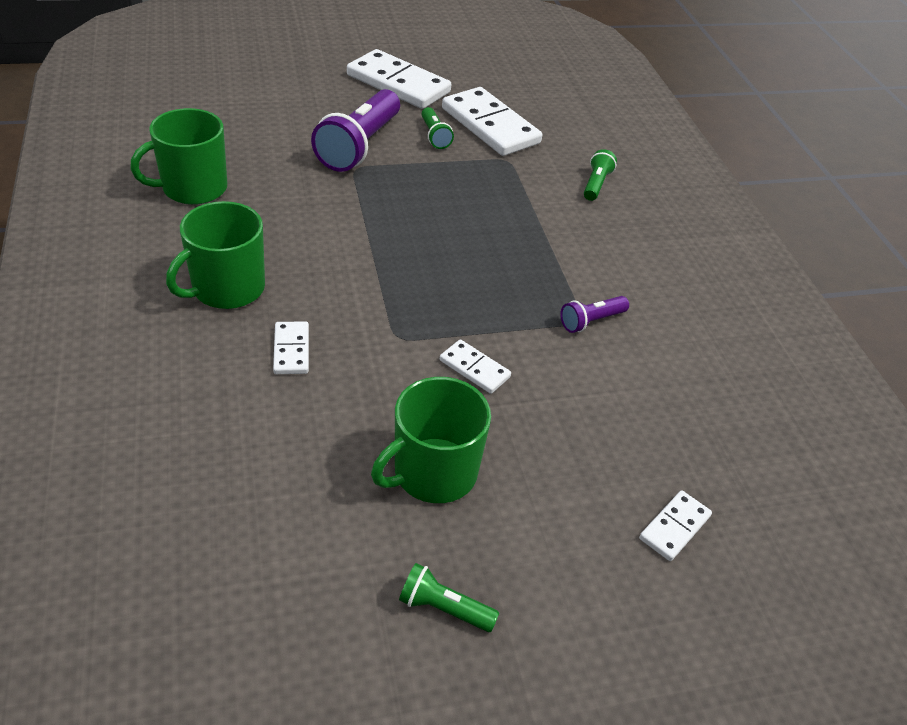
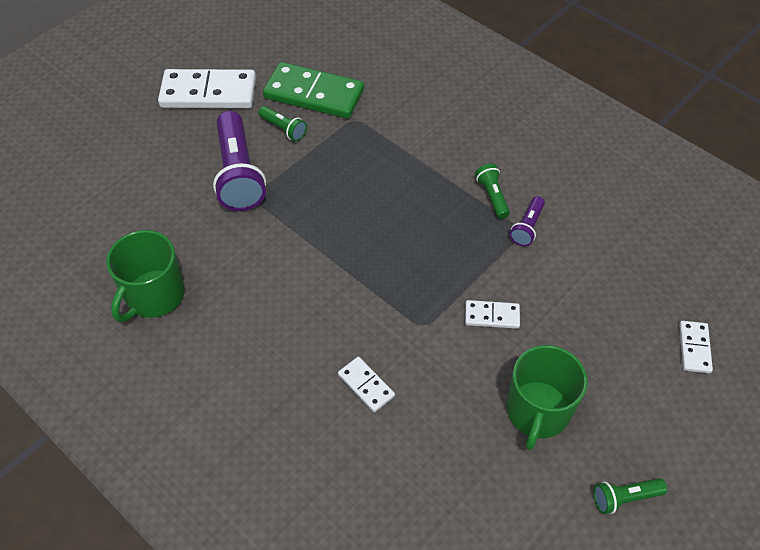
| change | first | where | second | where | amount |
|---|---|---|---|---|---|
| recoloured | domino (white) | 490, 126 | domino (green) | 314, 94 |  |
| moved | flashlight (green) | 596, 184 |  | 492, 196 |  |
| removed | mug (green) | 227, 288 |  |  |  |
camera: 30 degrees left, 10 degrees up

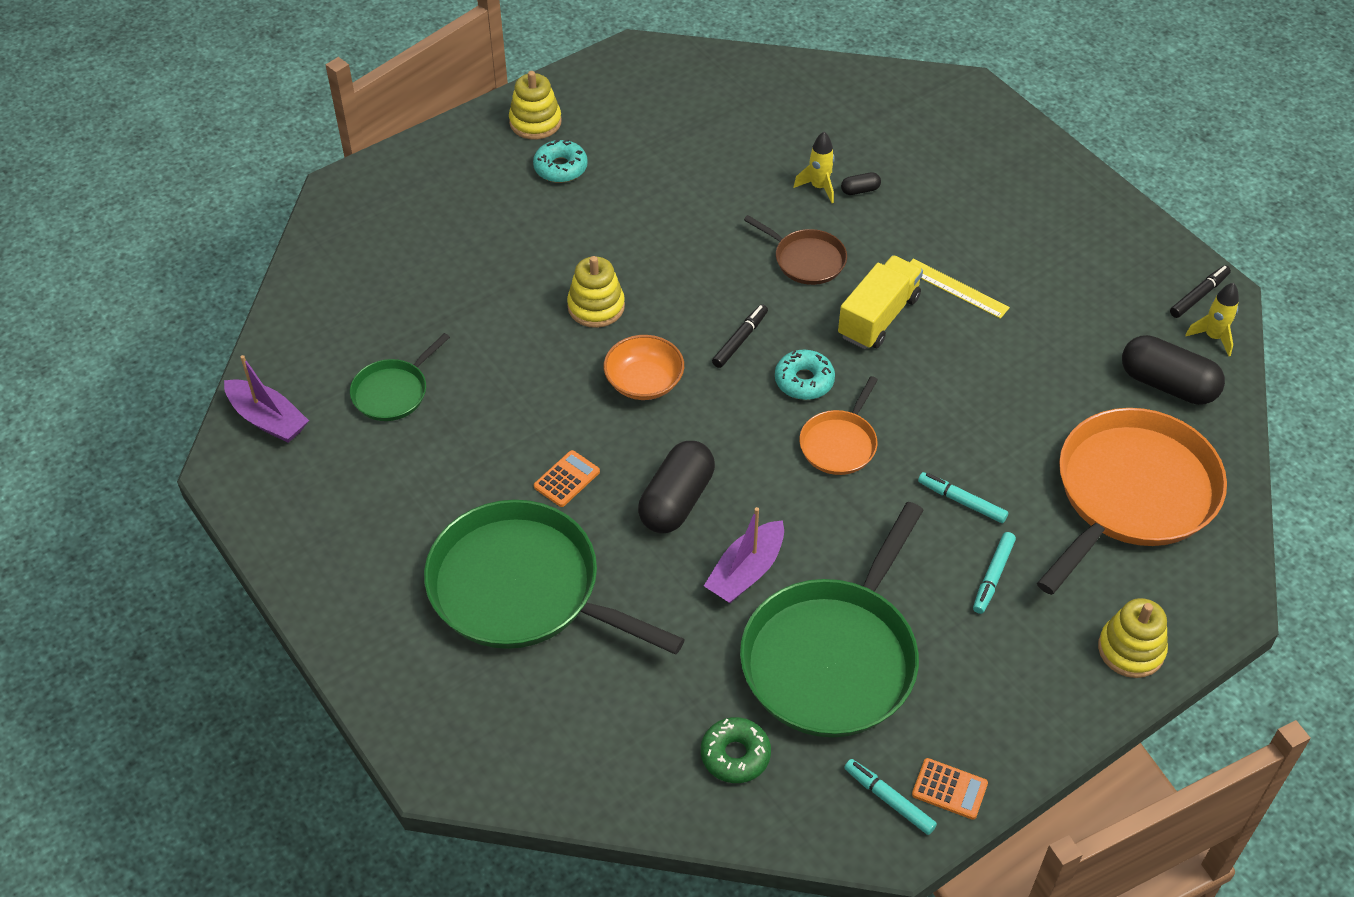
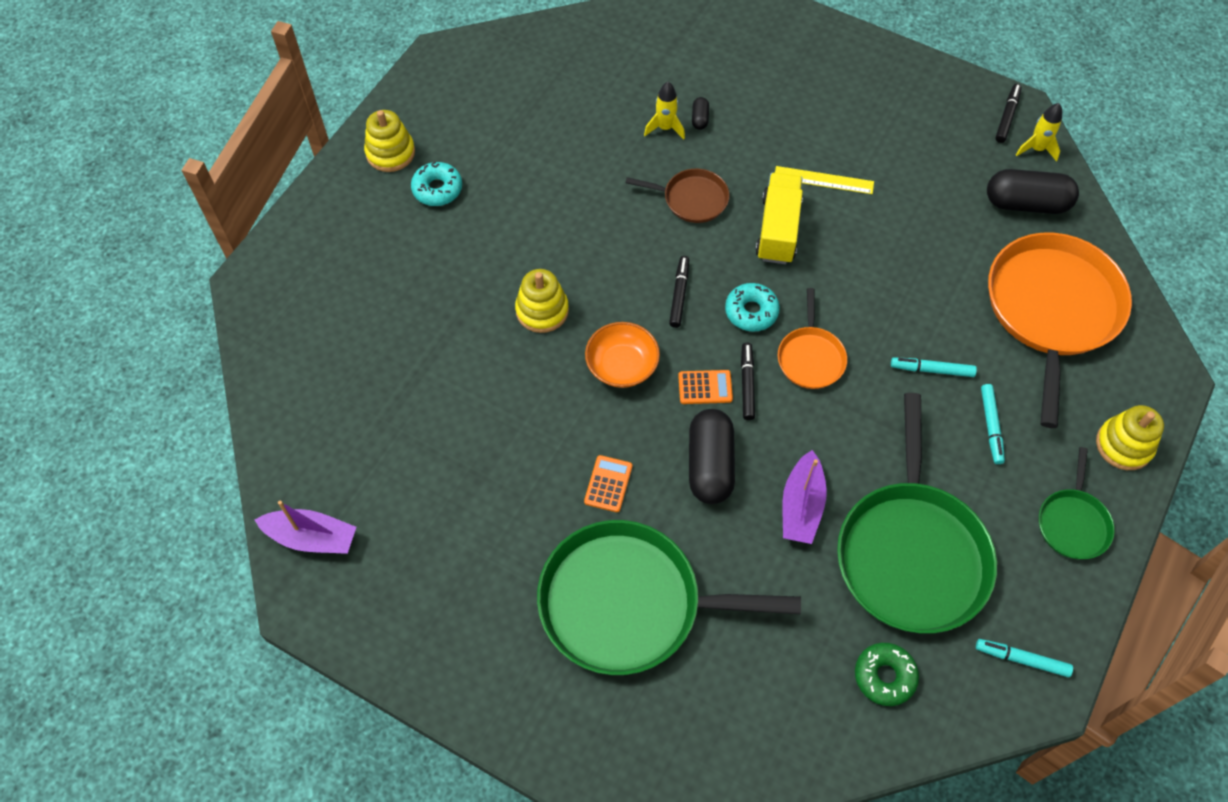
| change | first | where | second | where | amount |
|---|---|---|---|---|---|
| turned | capsule (black) | 860, 190 |  | 700, 118 | 45 degrees counterclockwise |
| moved | pan (green) | 393, 392 |  | 1073, 522 |  |
| moved | calculator (orange) | 949, 789 |  | 705, 387 |  |
| added |  |  | marker (black) | 747, 384 |  |
camera: 25 degrees left, 10 degrees up

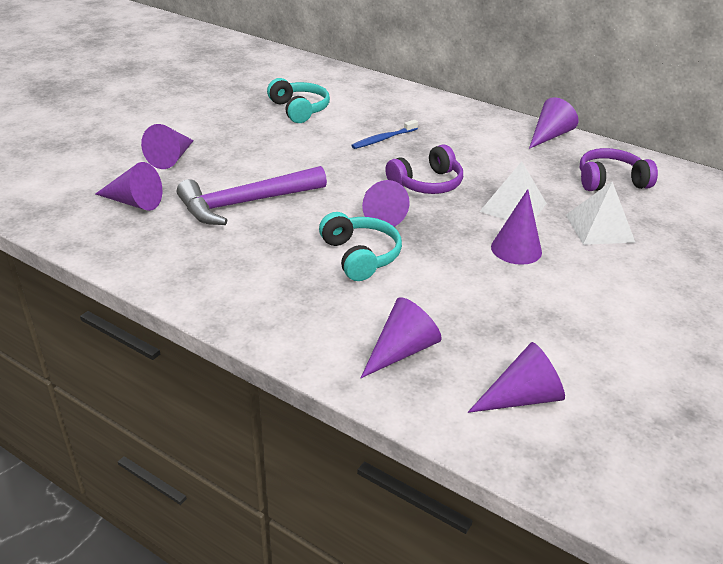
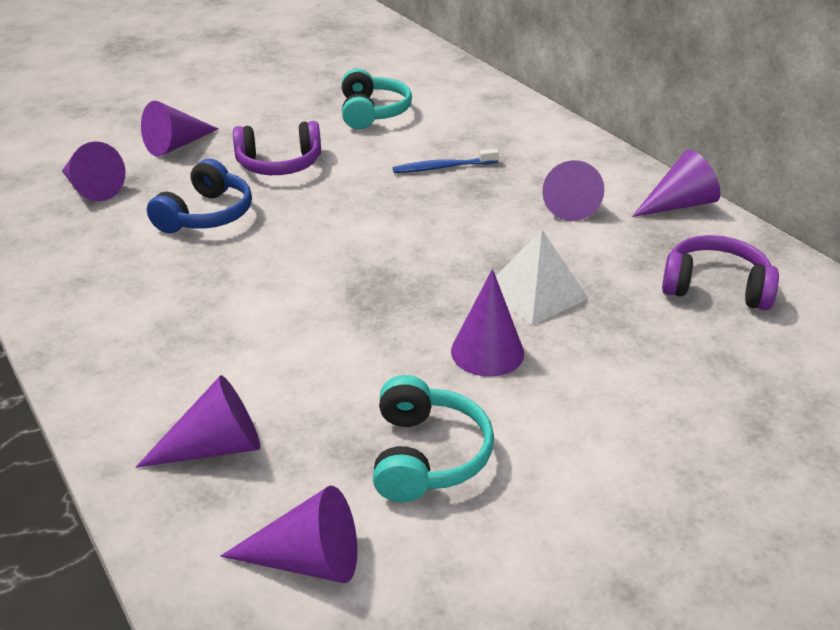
| change | first | where | second | where | amount |
|---|---|---|---|---|---|
| moved | headphones (purple) | 427, 184 |  | 279, 164 |  |
| replaced | hammer (purple) | 245, 203 | headphones (blue) | 206, 215 |  |
| moved | cone (purple) | 379, 214 |  | 570, 204 |  |
| removed | pyramid (white) | 599, 228 |  |  |  |
| moved | headphones (turquoise) | 360, 256 |  | 427, 455 |  |
camera: 25 degrees right, 0 degrees up

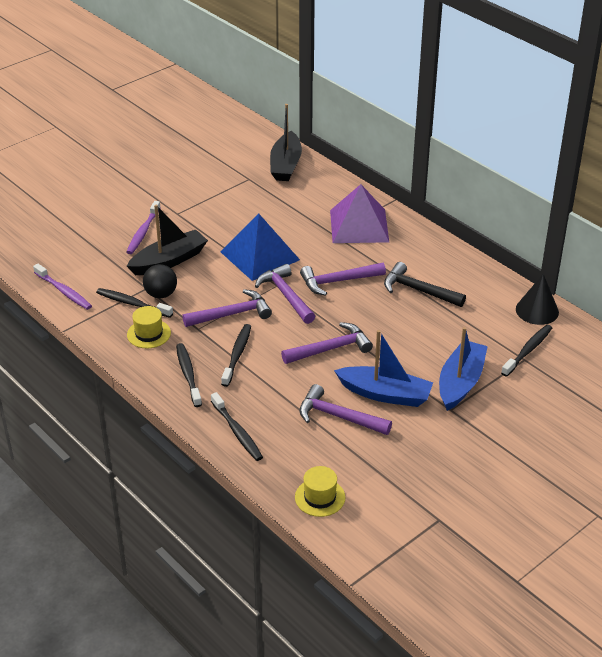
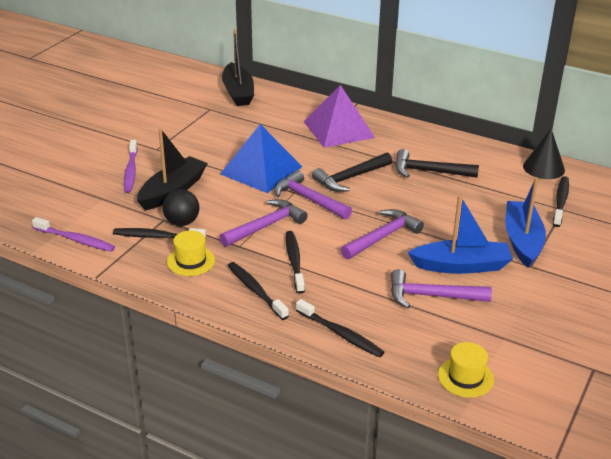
| change | first | where | second | where | amount |
|---|---|---|---|---|---|
| recoloured | hammer (purple) | 338, 281 | hammer (black) | 350, 178 |  |
camera: 20 degrees left, 5 degrees down

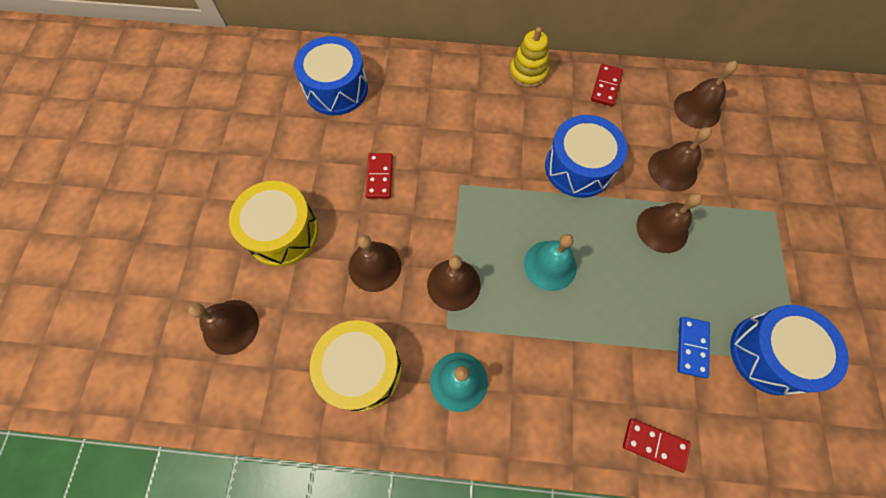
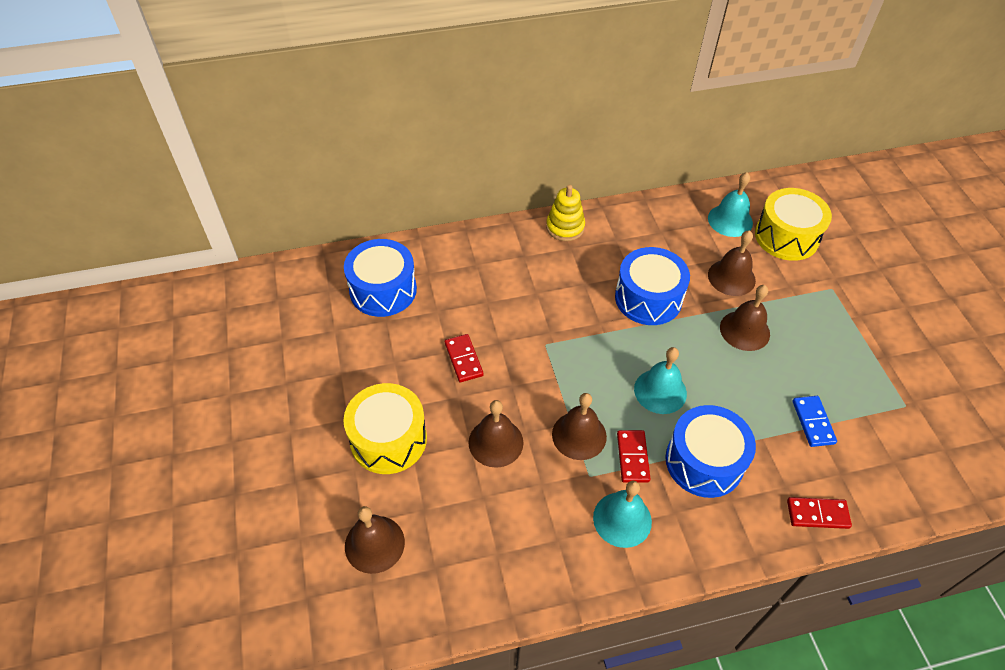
| change | first | where | second | where | amount |
|---|---|---|---|---|---|
| recoloured | bell (brown) | 697, 109 | bell (turquoise) | 730, 220 |  |
| moved | domino (red) | 606, 86 |  | 633, 457 |  |
| moved | drum (blue) | 770, 354 |  | 704, 461 |  |
| moved | drum (yellow) | 361, 369 |  | 786, 237 |  |
camera: 20 degrees left, 15 degrees down

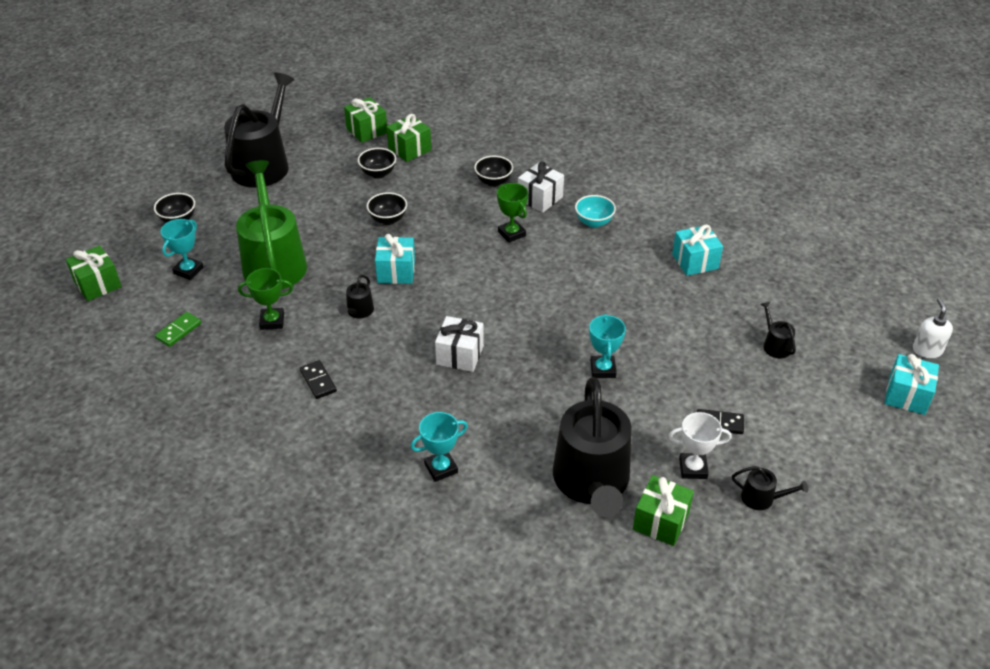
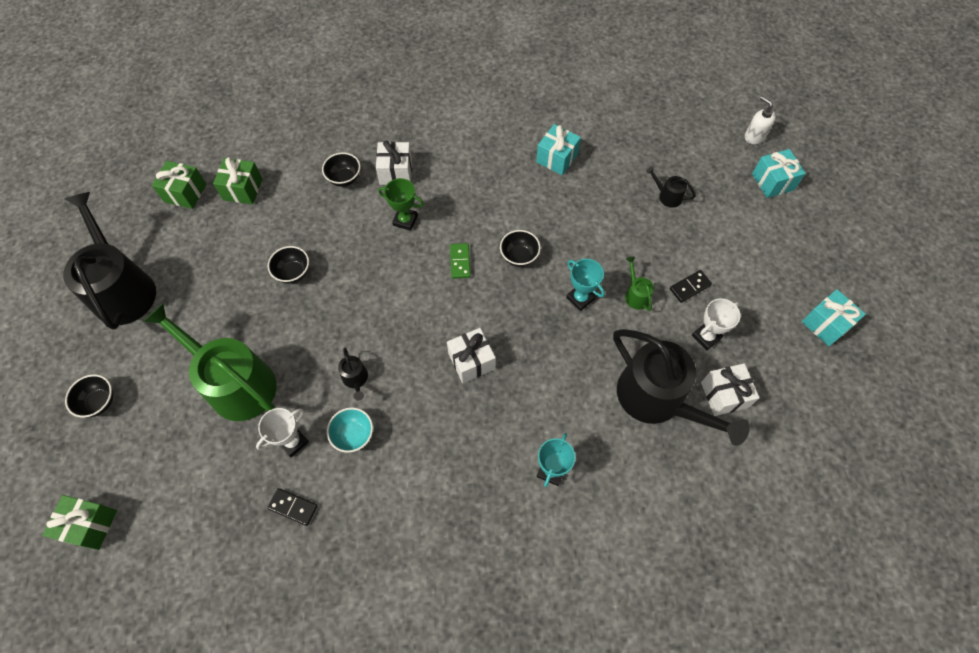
| change | first | where | second | where | amount |
|---|---|---|---|---|---|
| moved | bowl (black) | 378, 173 |  | 519, 257 |  |
| moved | bowl (turquoise) | 594, 222 |  | 353, 435 |  |
| removed | trophy (turquoise) | 188, 270 |  |  |  |
| moved | gift (turquoise) | 396, 271 |  | 825, 324 |  |
| recoloured | trophy (green) | 272, 321 | trophy (white) | 293, 441 |  |
| moved | domino (green) | 178, 331 |  | 460, 262 |  |
| moved | domino (black) | 318, 381 |  | 293, 507 |  |
| removed | watering can (black) | 762, 498 |  |  |  |
| recoloured | gift (green) | 661, 521 | gift (white) | 724, 395 |  |
| added |  |  | watering can (green) | 636, 295 |  |
camera: 40 degrees left, 20 degrees up

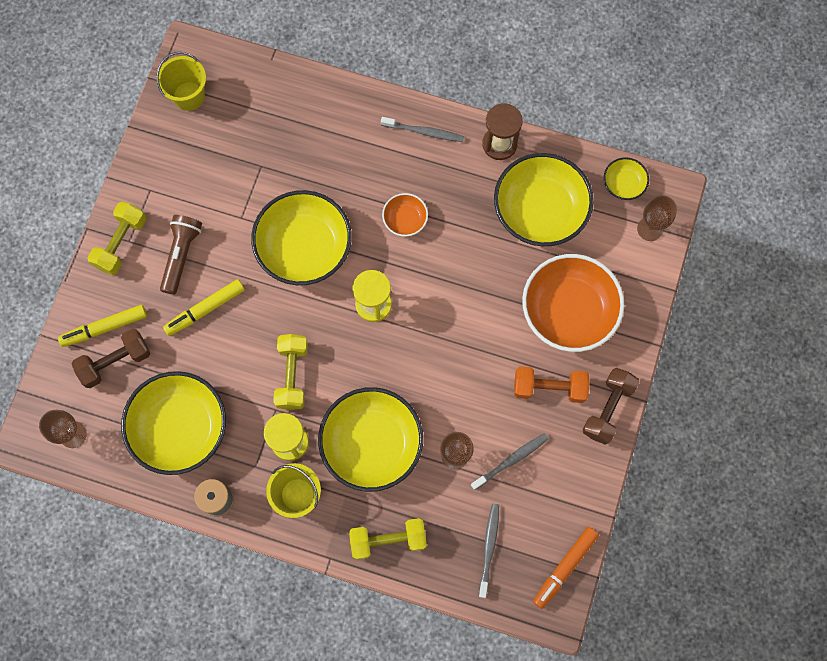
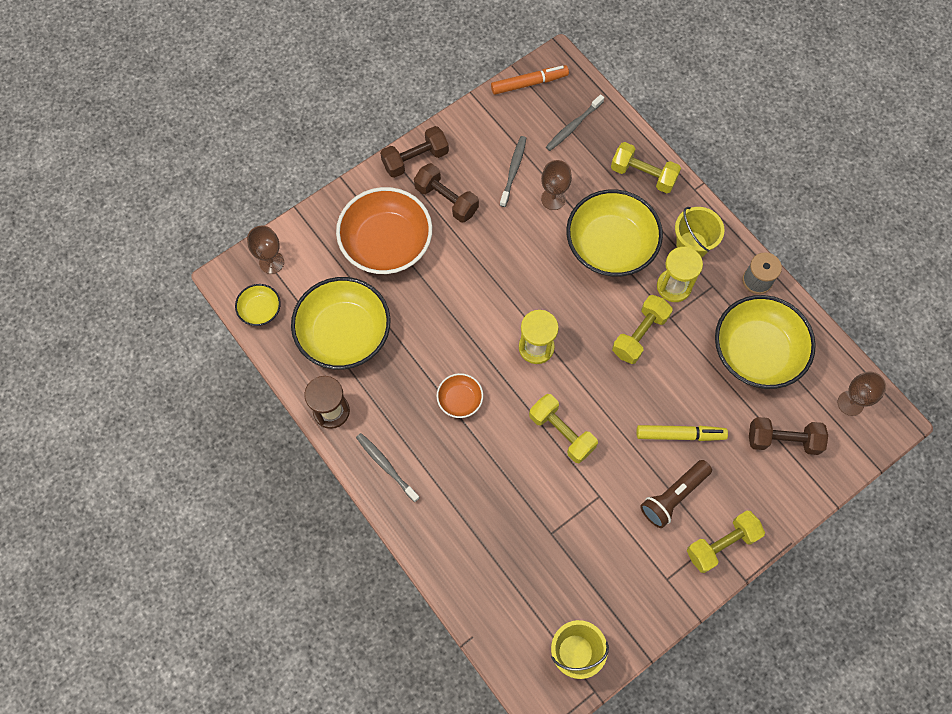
| change | first | where | second | where | amount |
|---|---|---|---|---|---|
| replaced | bowl (yellow) | 304, 247 | dumbbell (yellow) | 561, 432 |  |
| removed | marker (yellow) | 105, 328 |  |  |  |
| recoloured | dumbbell (orange) | 549, 388 | dumbbell (brown) | 446, 200 |  |
| turned | toothbrush (grey) | 511, 460 |  | 513, 170 | 105 degrees clockwise |
camera: 145 degrees left, 5 degrees down

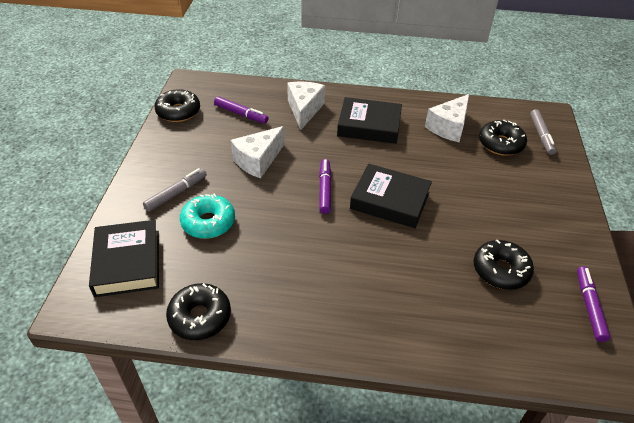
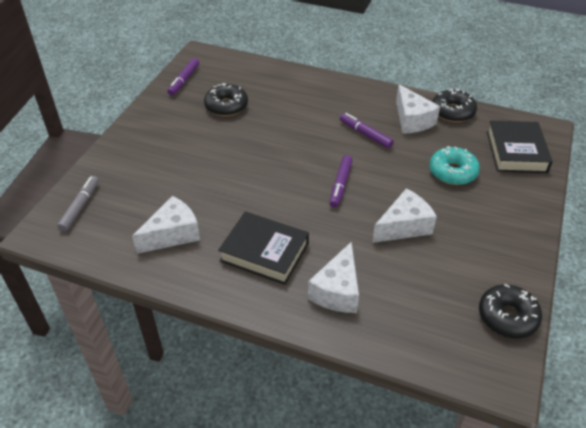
| change | first | where | second | where | amount |
|---|---|---|---|---|---|
| moved | marker (purple) | 241, 114 |  | 365, 134 |  |
| removed | donut (black) | 500, 144 |  |  |  |
| removed | book (black) | 390, 200 |  |  |  |
| removed | marker (grey) | 176, 193 |  |  |  |
| added |  |  | cheese (white) | 412, 120 |  |
camera: 165 degrees left, 0 degrees up

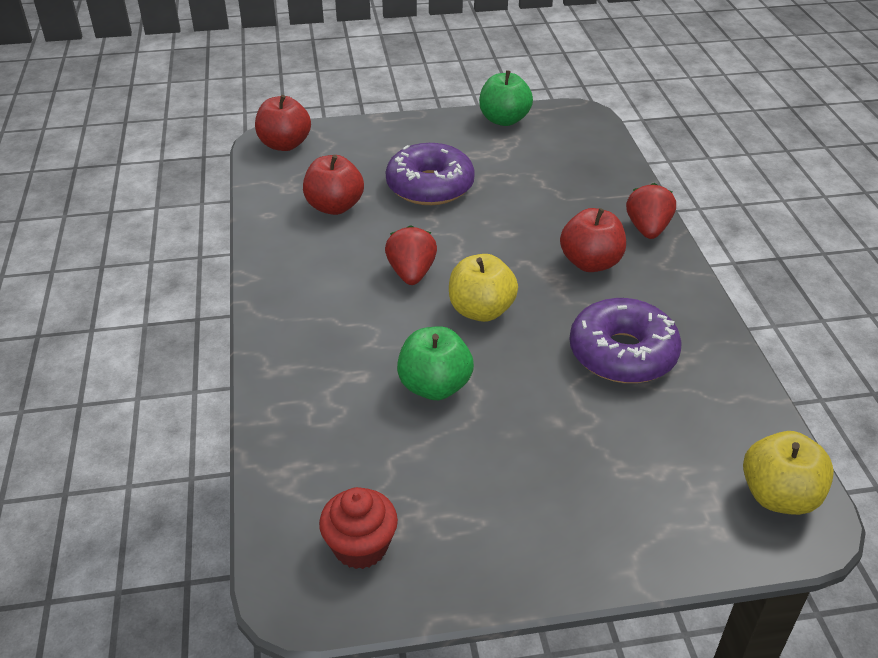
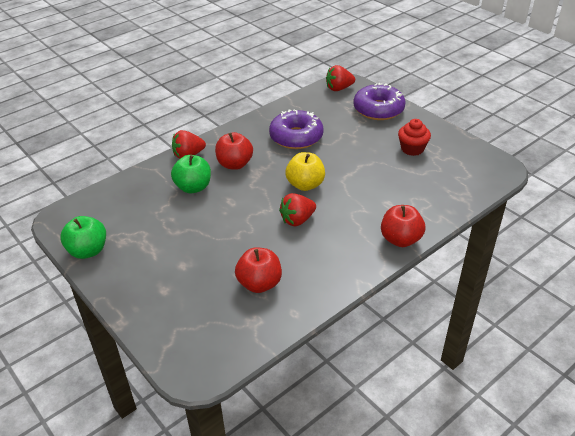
| change | first | where | second | where | amount |
|---|---|---|---|---|---|
| moved | apple (red) | 285, 144 |  | 400, 239 |  |
| moved | donut (purple) | 430, 186 |  | 378, 109 |  |
| moved | apple (green) | 434, 386 |  | 193, 187 |  |
| replaced | apple (yellow) | 778, 496 | strawberry (red) | 339, 88 |  |
| moved | cupcake (red) | 360, 546 |  | 412, 149 |  |
camera: 120 degrees left, 0 degrees up

